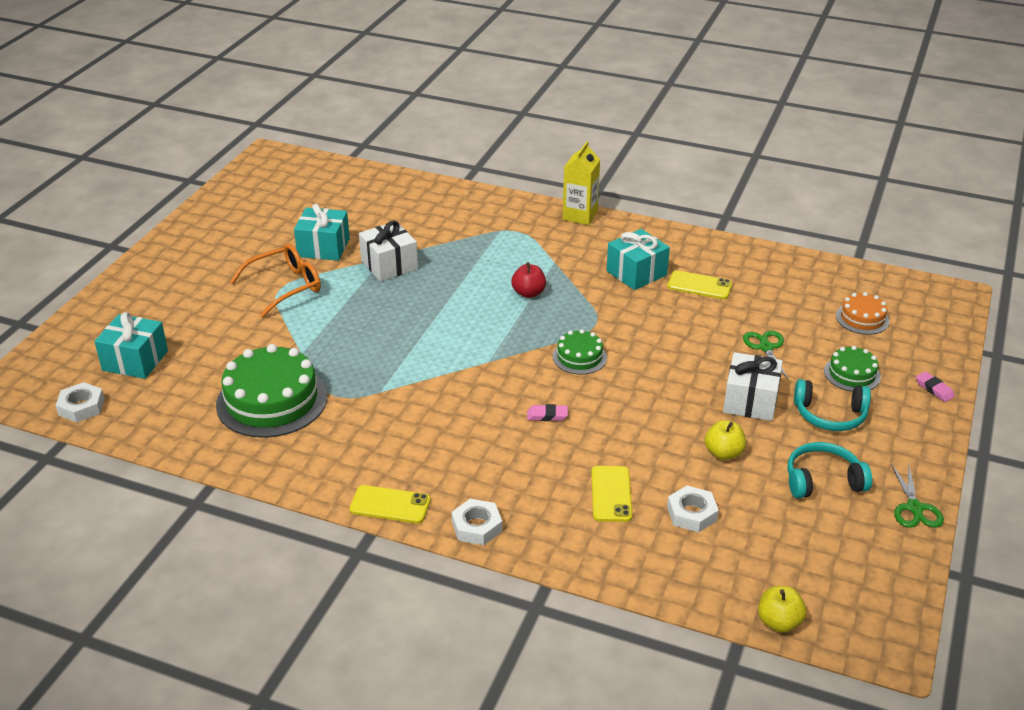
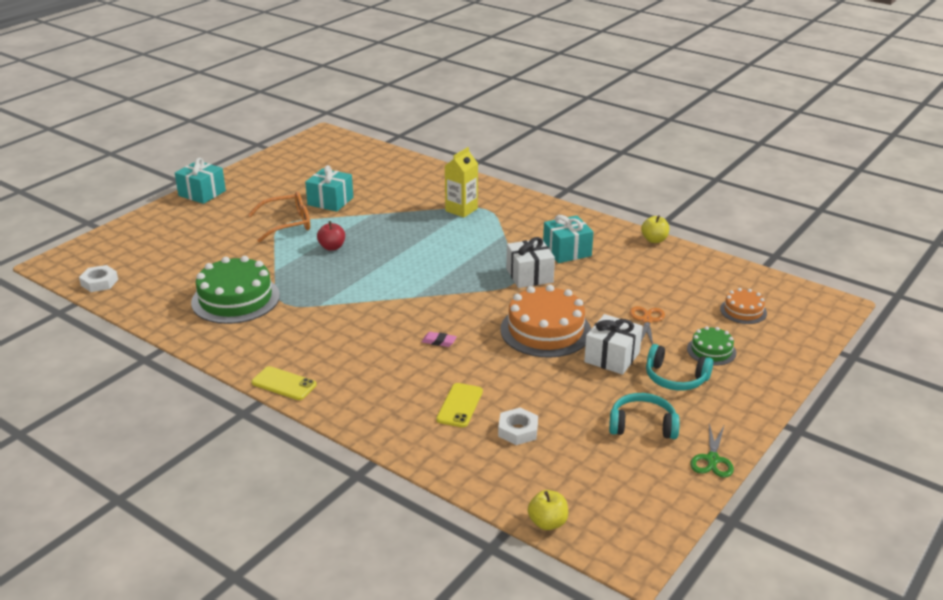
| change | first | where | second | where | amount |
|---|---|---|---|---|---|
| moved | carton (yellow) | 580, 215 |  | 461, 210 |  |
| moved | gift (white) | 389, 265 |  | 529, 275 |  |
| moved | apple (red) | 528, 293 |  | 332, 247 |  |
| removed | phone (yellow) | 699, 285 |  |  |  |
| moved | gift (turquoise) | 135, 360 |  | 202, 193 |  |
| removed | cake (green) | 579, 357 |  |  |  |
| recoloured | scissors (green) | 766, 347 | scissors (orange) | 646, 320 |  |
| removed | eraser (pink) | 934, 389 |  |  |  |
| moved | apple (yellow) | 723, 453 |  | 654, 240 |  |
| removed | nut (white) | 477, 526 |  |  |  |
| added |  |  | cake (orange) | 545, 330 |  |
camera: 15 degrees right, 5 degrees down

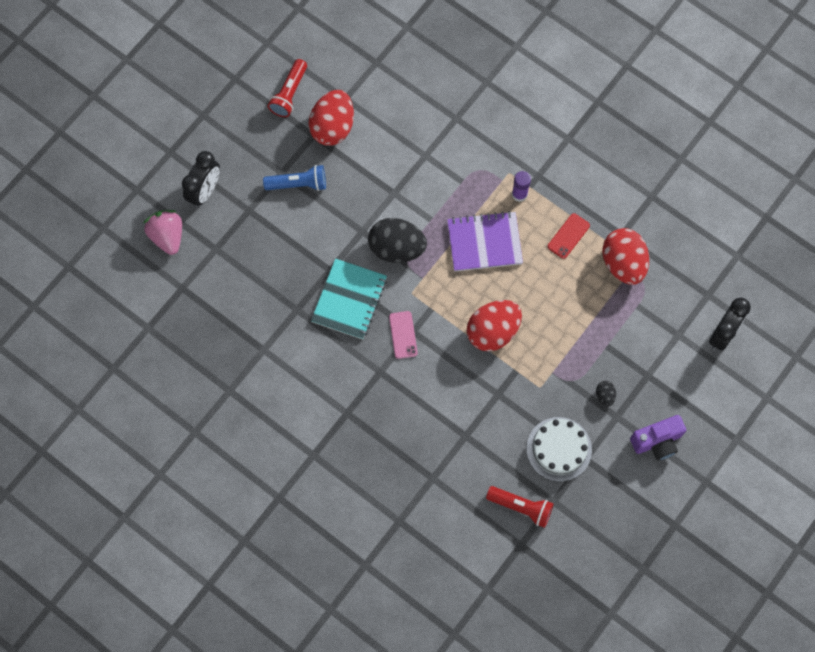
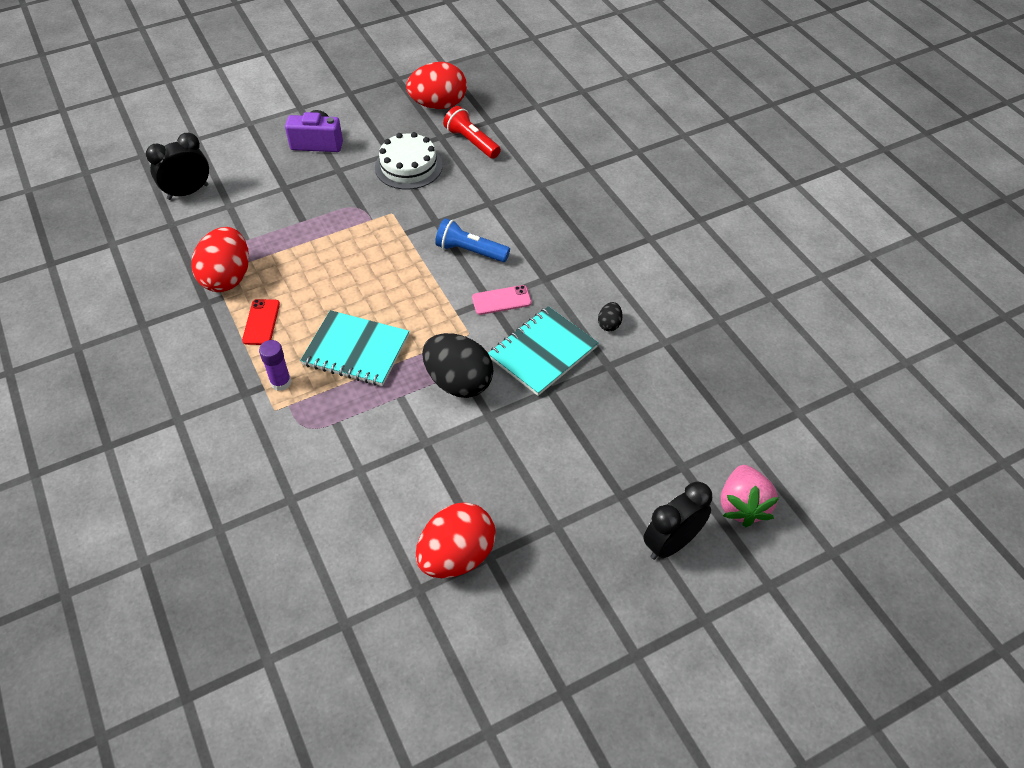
| change | first | where | second | where | amount |
|---|---|---|---|---|---|
| removed | flashlight (red) | 289, 94 |  |  |  |
| moved | flashlight (blue) | 298, 184 |  | 470, 251 |  |
| recoloured | notebook (purple) | 484, 242 | notebook (turquoise) | 356, 350 |  |
| turned | phone (red) | 568, 236 |  | 261, 322 | 60 degrees counterclockwise |
| moved | egg (red) | 493, 331 |  | 438, 105 |  |
| turned | phone (pink) | 403, 335 |  | 501, 300 | 60 degrees clockwise |
| moved | egg (black) | 605, 395 |  | 609, 324 |  |
camera: 155 degrees left, 20 degrees down

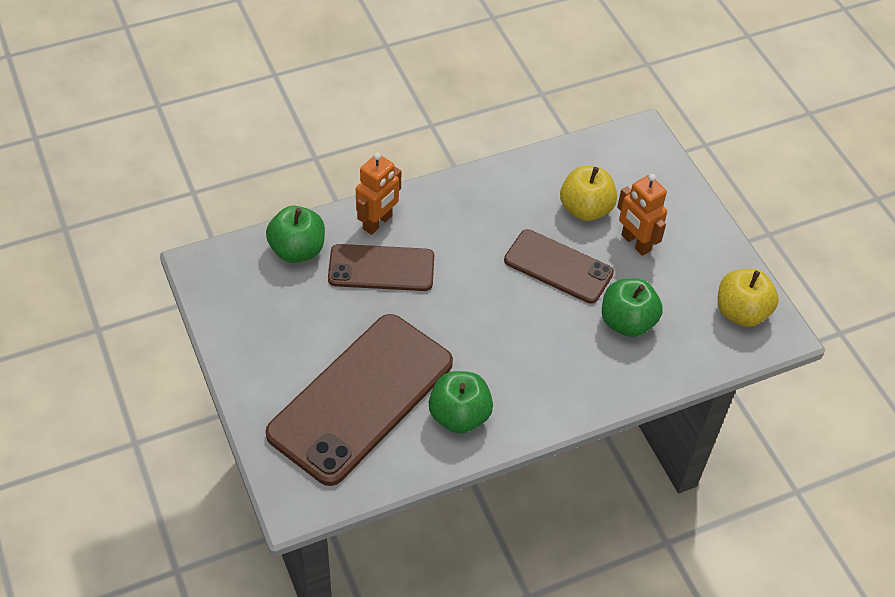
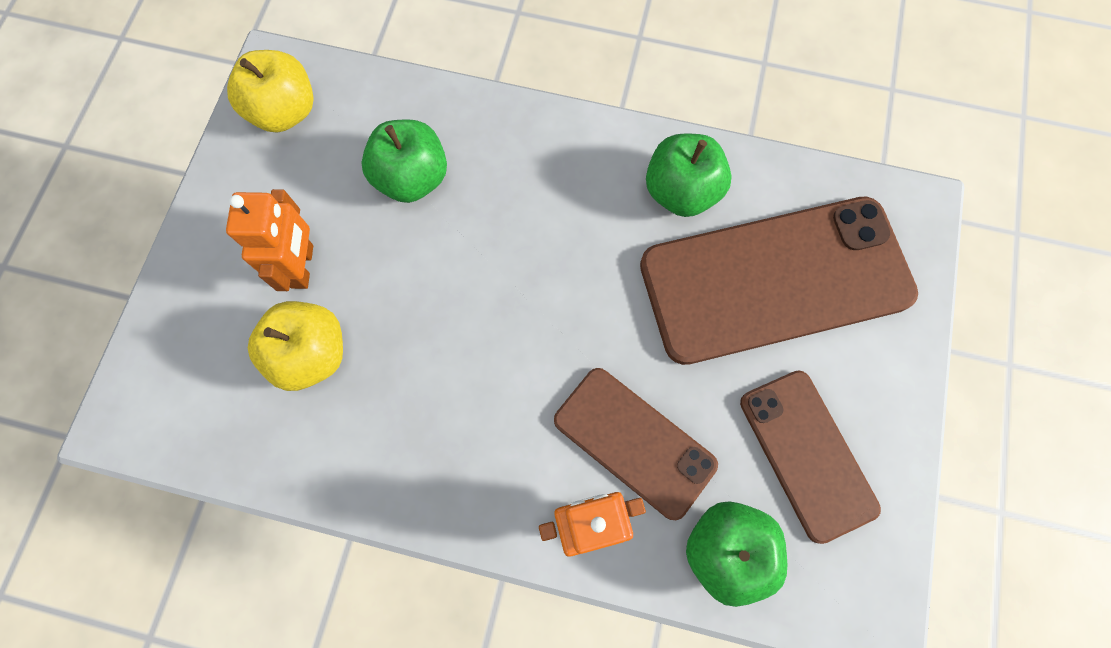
| change | first | where | second | where | amount |
|---|---|---|---|---|---|
| moved | phone (brown) | 558, 267 |  | 807, 454 |  |
camera: 140 degrees left, 20 degrees up

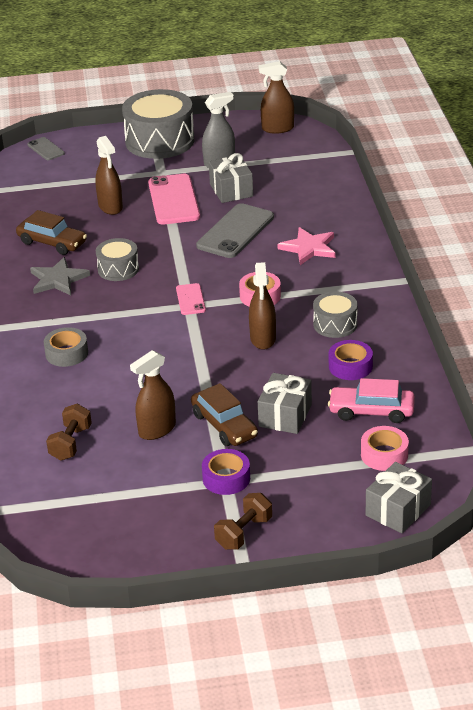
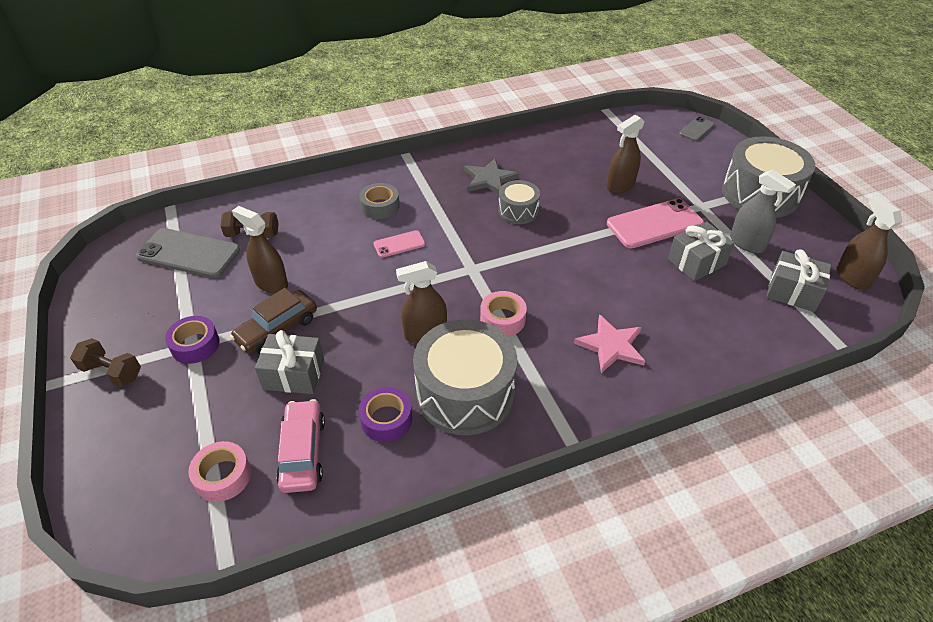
| change | first | where | second | where | amount |
|---|---|---|---|---|---|
| moved | phone (grey) | 235, 231 |  | 189, 253 |  |
| removed | car (brown) | 52, 243 |  |  |  |
| moved | phone (pink) | 190, 299 |  | 399, 244 |  |
| resized | drum (grey) | 335, 324 |  | 465, 393 | x1.89 |
| moved | gift (grey) | 398, 510 |  | 792, 292 |  |
camera: 75 degrees right, 10 degrees up

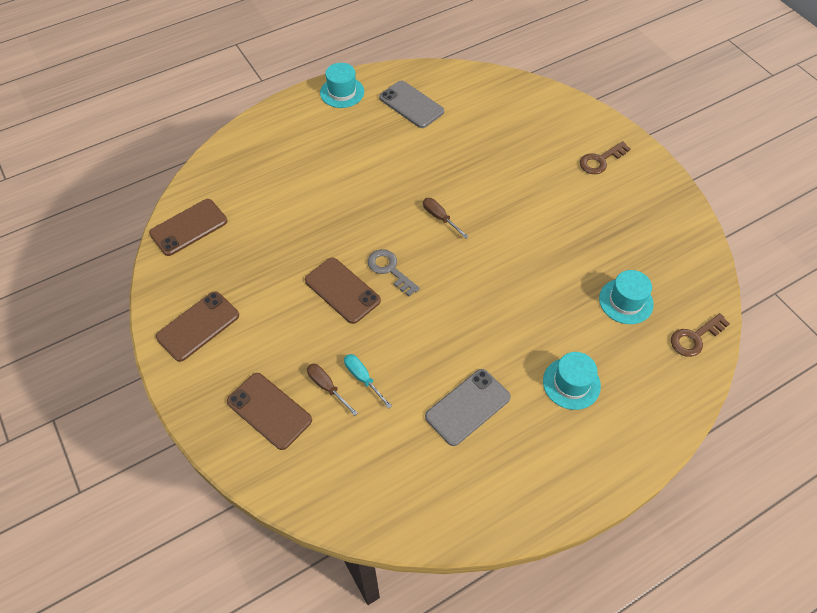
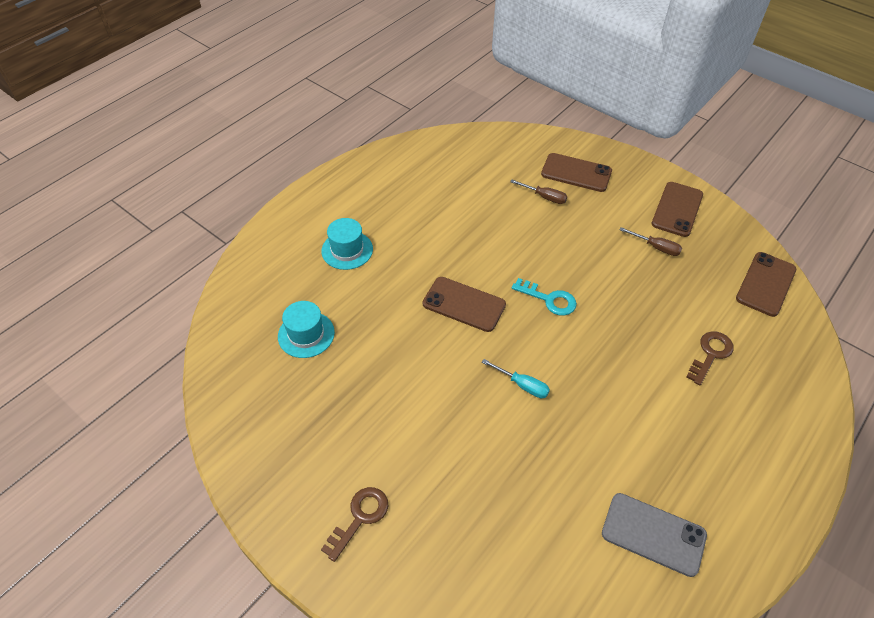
| change | first | where | second | where | amount |
|---|---|---|---|---|---|
| removed | hat (turquoise) | 342, 92 |  |  |  |
| moved | screwdriver (brown) | 440, 218 |  | 656, 247 |  |
| recoloured | key (grey) | 389, 269 | key (turquoise) | 549, 299 |  |
| moved | phone (brown) | 342, 290 |  | 464, 304 |  |
| moved | key (brown) | 695, 338 |  | 710, 354 |  |
| moved | screwdriver (turquoise) | 363, 378 |  | 522, 385 |  |
| removed | phone (grey) | 467, 407 |  |  |  |
camera: 160 degrees right, 5 degrees down

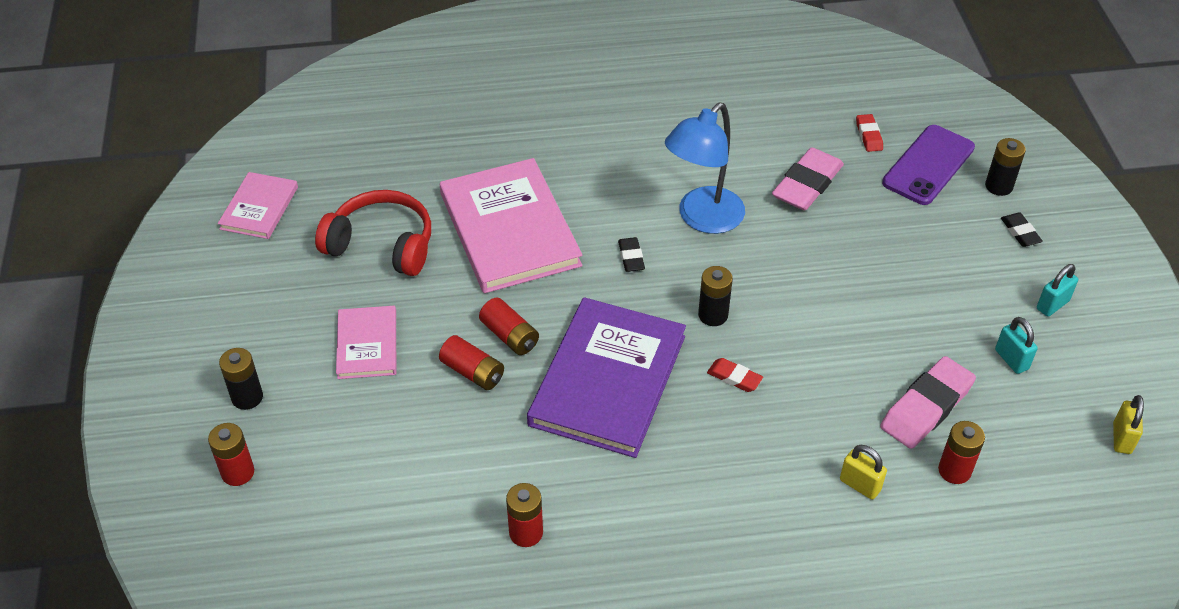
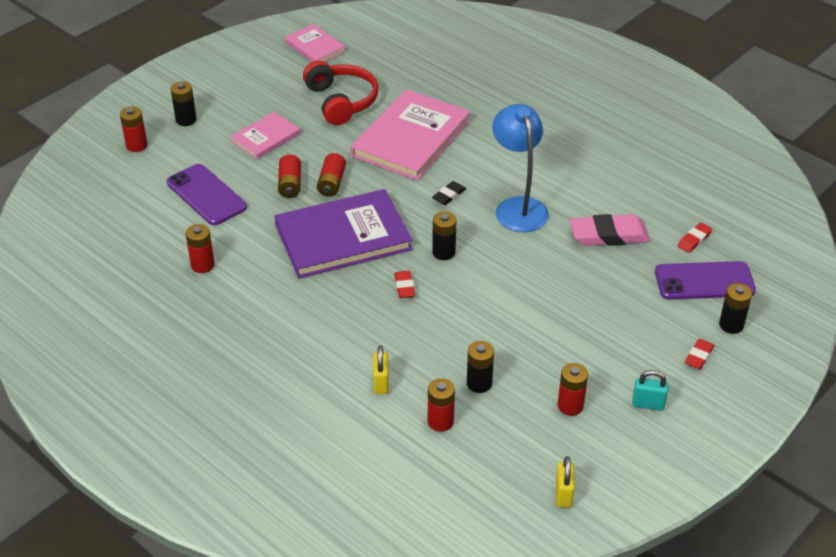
| change | first | where | second | where | amount |
|---|---|---|---|---|---|
| turned | lamp (blue) | 702, 219 |  | 518, 207 | 75 degrees clockwise |
| turned | book (pink) | 259, 208 |  | 315, 47 | 75 degrees clockwise |
| recoloured | eraser (black) | 1020, 232 | eraser (red) | 699, 356 |  |
| replaced | padlock (turquoise) | 1011, 359 | battery (red) | 570, 406 |  |
| replaced | eraser (pink) | 926, 407 | battery (black) | 479, 383 |  |
| turned | padlock (yellow) | 1122, 438 |  | 563, 494 | 60 degrees counterclockwise |
| added |  |  | phone (purple) | 206, 195 |  |
camera: 50 degrees right, 5 degrees down

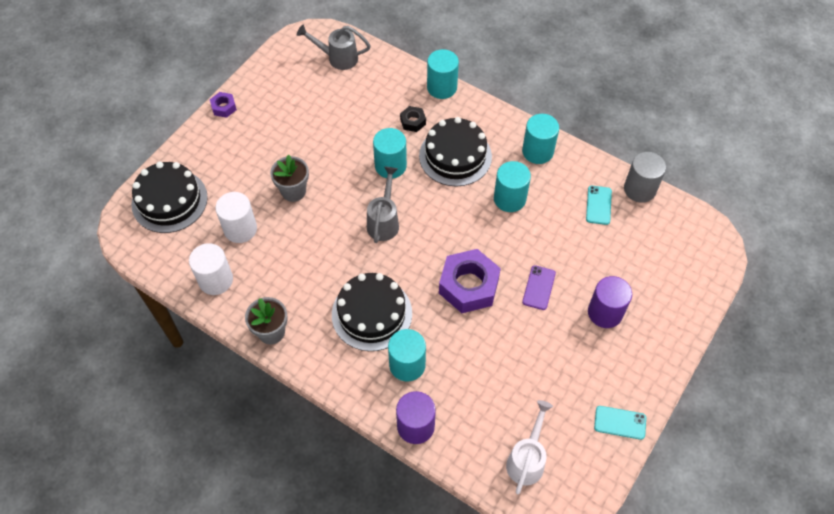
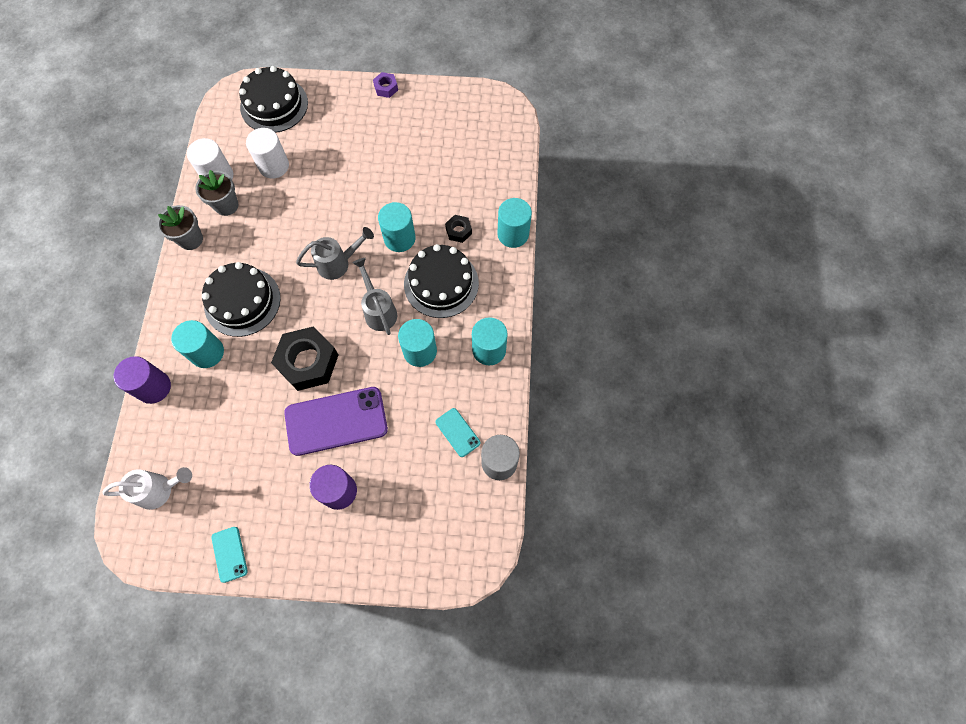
| change | first | where | second | where | amount |
|---|---|---|---|---|---|
| moved | watering can (grey) | 337, 58 |  | 378, 310 |  |
| moved | flower pot (grey) | 293, 191 |  | 226, 205 |  |
| turned | phone (turquoise) | 598, 205 |  | 457, 432 | 75 degrees clockwise |
| recoloured | nut (purple) | 469, 286 | nut (black) | 308, 362 |  |
| resized | phone (purple) | 538, 287 |  | 336, 421 | x2.08 |
camera: 60 degrees right, 10 degrees up

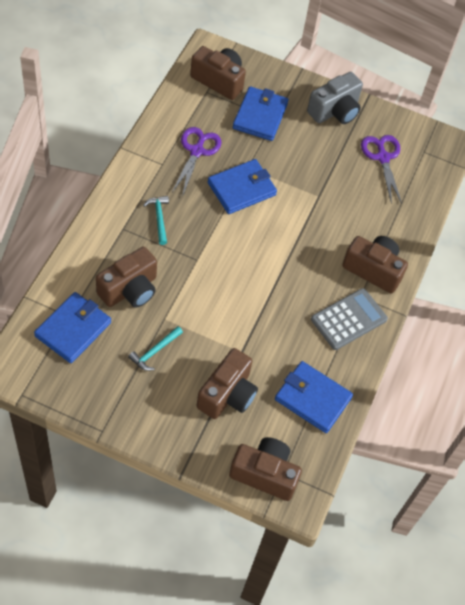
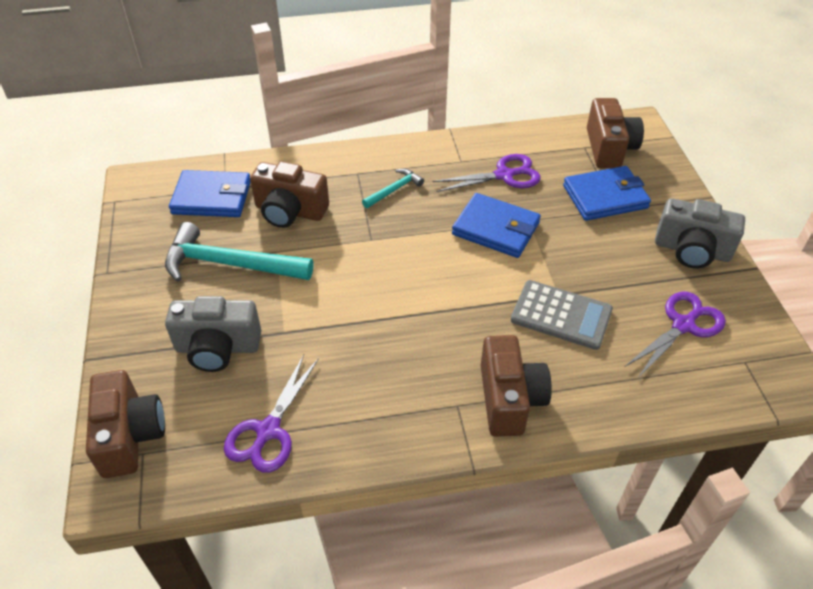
| change | first | where | second | where | amount |
|---|---|---|---|---|---|
| moved | calculator (grey) | 349, 319 |  | 561, 315 |  |
| resized | hammer (turquoise) | 154, 351 |  | 230, 264 | x2.02 |
| recoloured | camera (brown) | 227, 394 | camera (grey) | 218, 348 |  |
| replaced | wallet (blue) | 312, 399 | scissors (purple) | 268, 431 |  |
camera: 65 degrees right, 10 degrees down

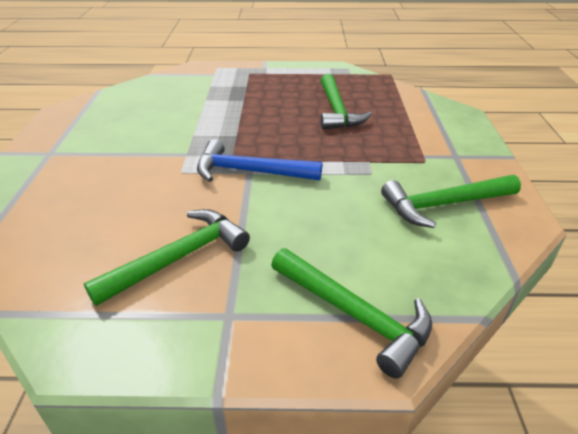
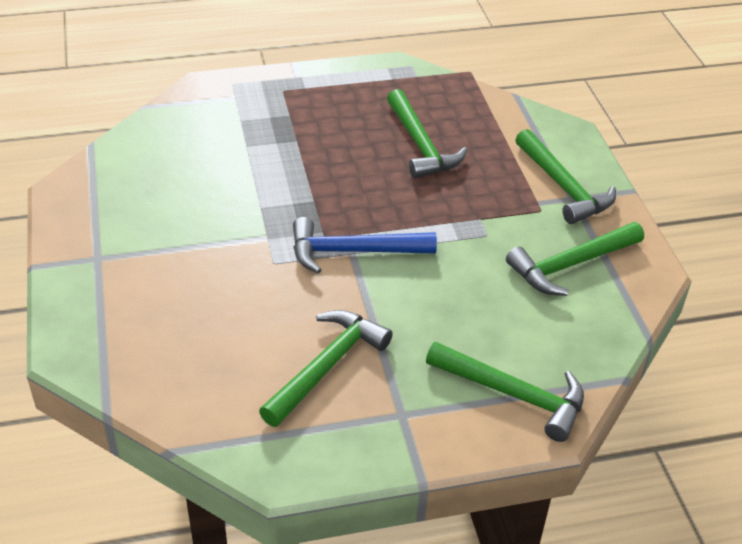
| change | first | where | second | where | amount |
|---|---|---|---|---|---|
| added |  |  | hammer (green) | 563, 186 |  |
camera: 15 degrees left, 5 degrees up

